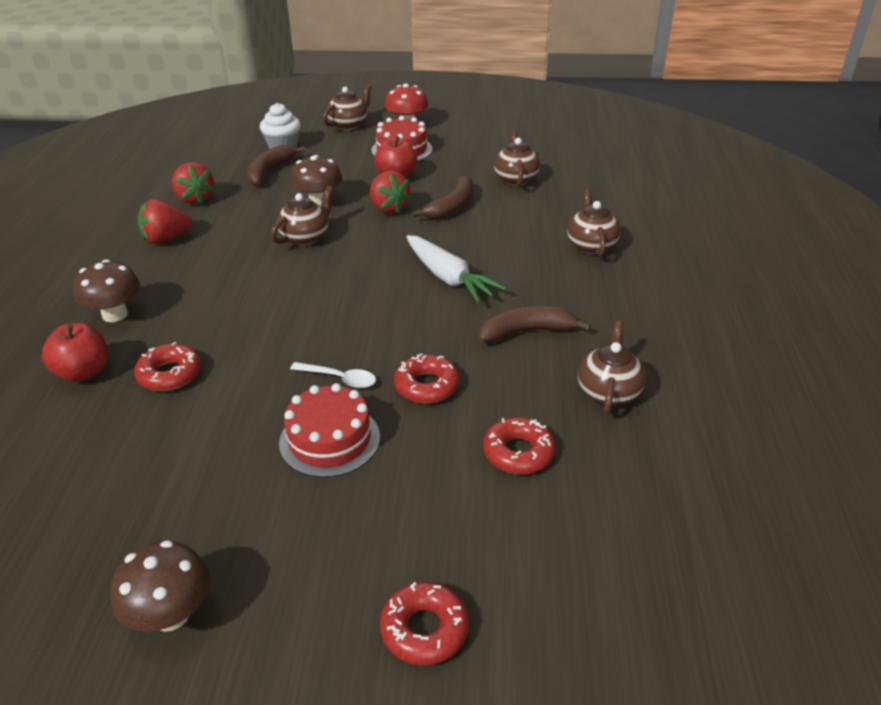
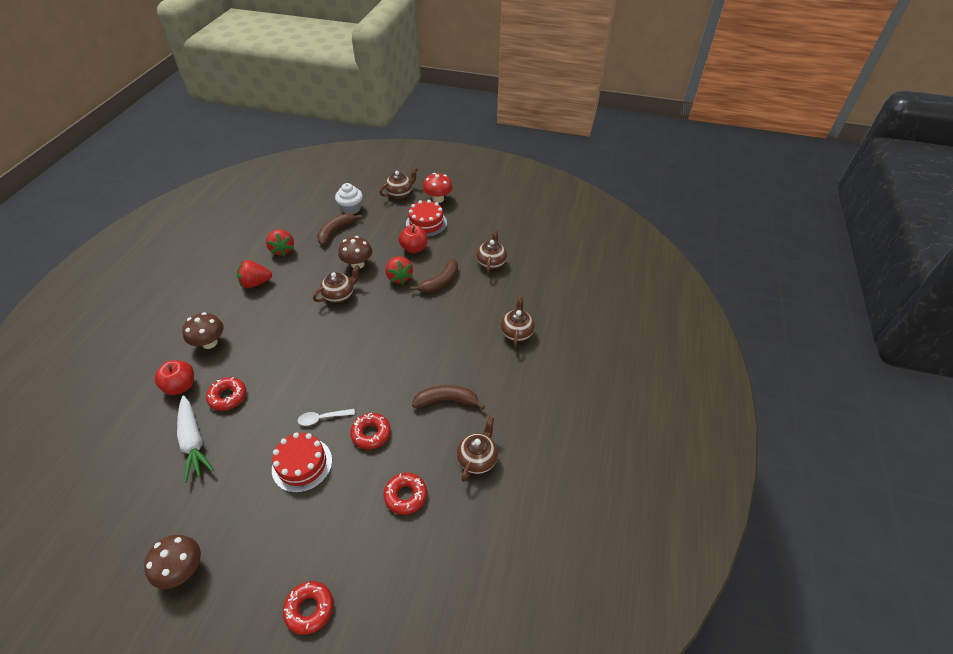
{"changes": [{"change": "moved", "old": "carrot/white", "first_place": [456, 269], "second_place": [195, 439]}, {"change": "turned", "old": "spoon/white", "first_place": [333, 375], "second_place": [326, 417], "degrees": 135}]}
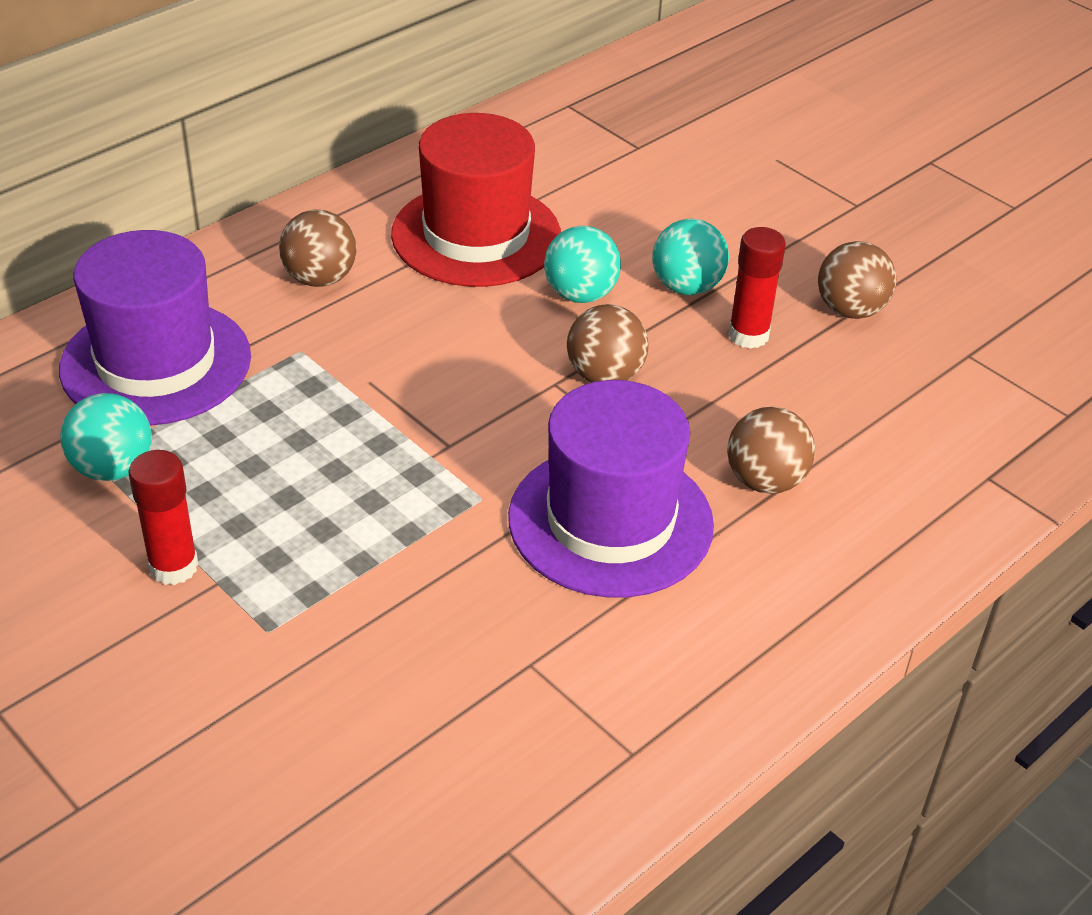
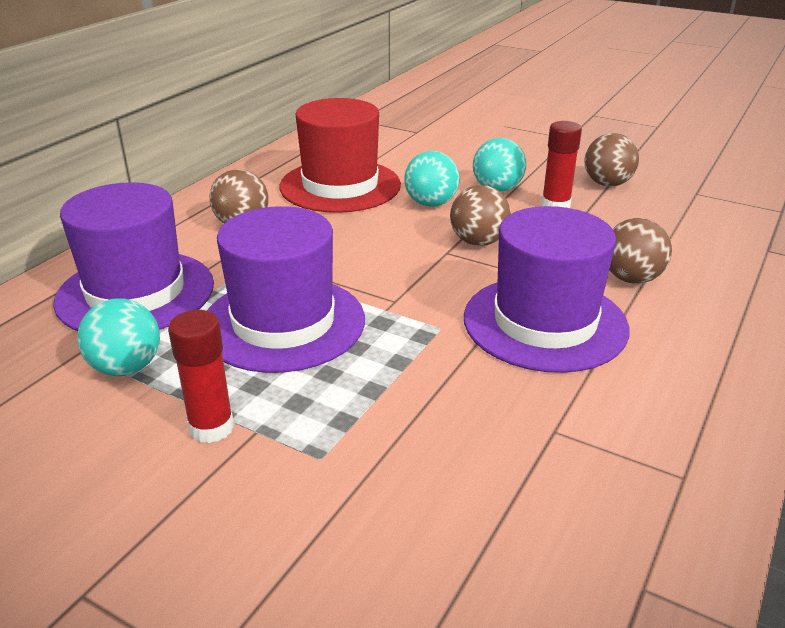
{"changes": [{"change": "added", "new": "hat/purple", "second_place": [286, 289]}]}
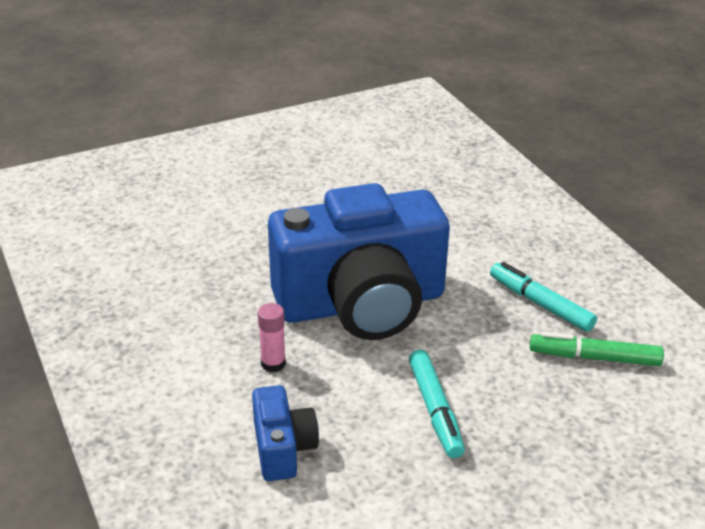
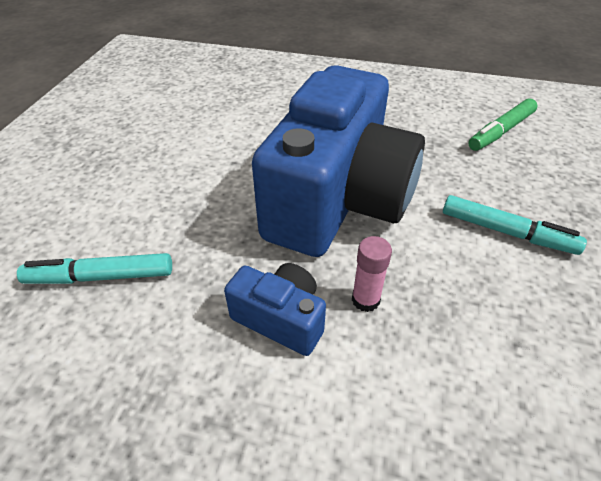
{"changes": [{"change": "moved", "old": "marker/turquoise", "first_place": [543, 297], "second_place": [94, 268]}, {"change": "moved", "old": "camera/blue", "first_place": [285, 433], "second_place": [275, 309]}]}
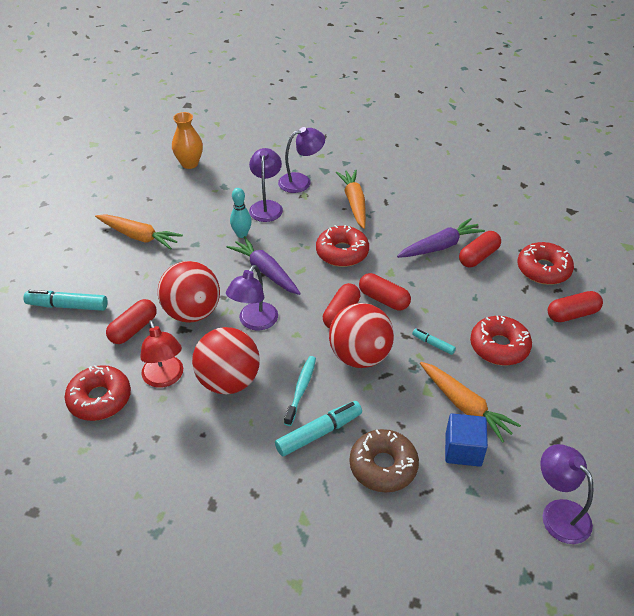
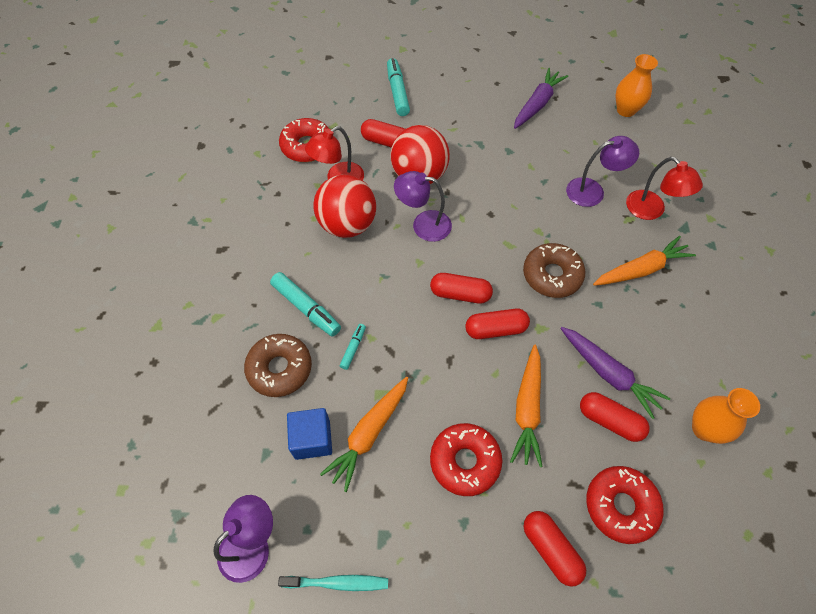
{"changes": [{"change": "recoloured", "old": "lamp/purple", "new": "lamp/red", "first_place": [301, 160], "second_place": [664, 188]}, {"change": "removed", "old": "bowling pin/turquoise", "first_place": [241, 213]}, {"change": "moved", "old": "carrot/orange", "first_place": [139, 232], "second_place": [526, 406]}, {"change": "recoloured", "old": "donut/red", "new": "donut/brown", "first_place": [342, 246], "second_place": [554, 270]}, {"change": "moved", "old": "carrot/purple", "first_place": [264, 265], "second_place": [541, 98]}, {"change": "turned", "old": "capsule/red", "first_place": [385, 292], "second_place": [497, 324], "degrees": 60}, {"change": "removed", "old": "ball/red", "first_place": [361, 335]}, {"change": "moved", "old": "marker/turquoise", "first_place": [434, 342], "second_place": [353, 347]}, {"change": "moved", "old": "toothbrush/turquoise", "first_place": [300, 391], "second_place": [333, 583]}, {"change": "added", "new": "vase/orange", "second_place": [726, 416]}]}
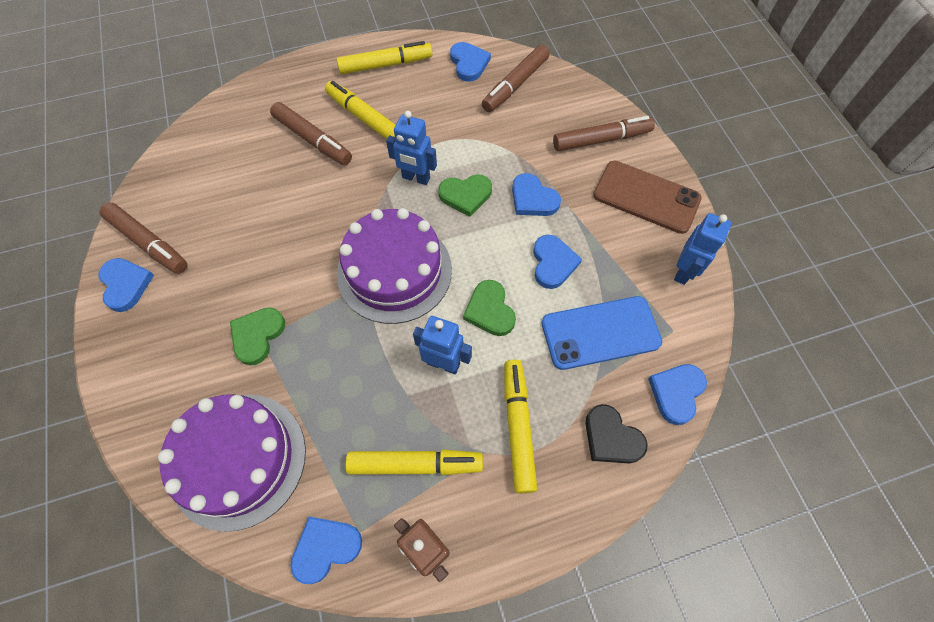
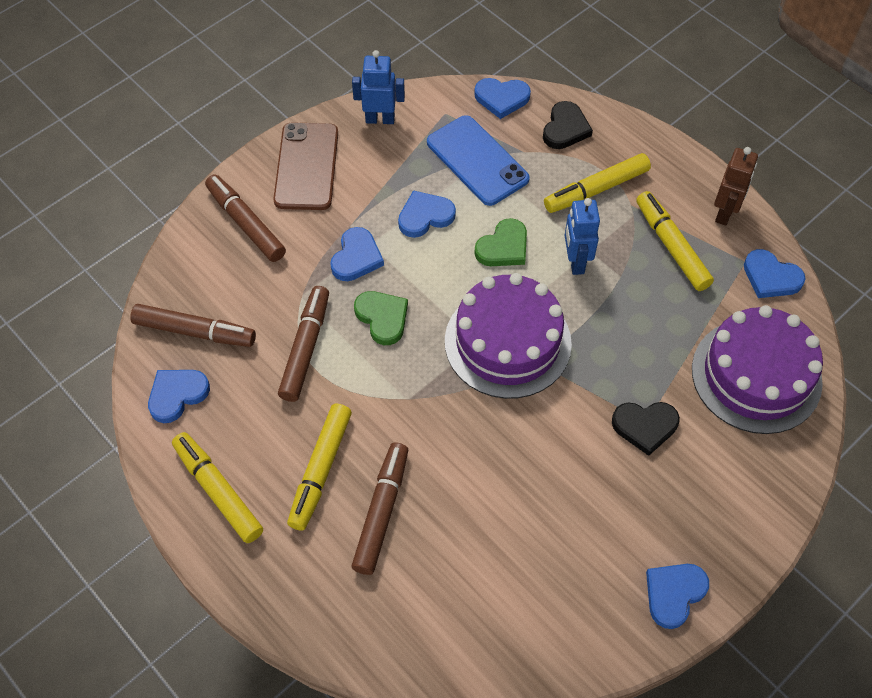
{"changes": [{"change": "removed", "old": "robot/blue", "first_place": [411, 148]}, {"change": "moved", "old": "marker/brown", "first_place": [143, 238], "second_place": [303, 344]}, {"change": "recoloured", "old": "heart/green", "new": "heart/black", "first_place": [257, 336], "second_place": [646, 429]}]}
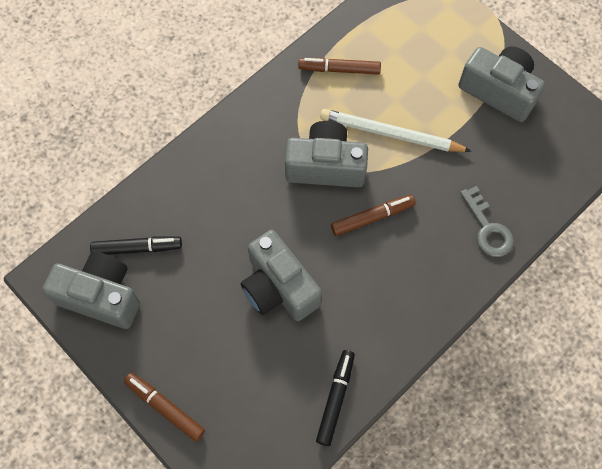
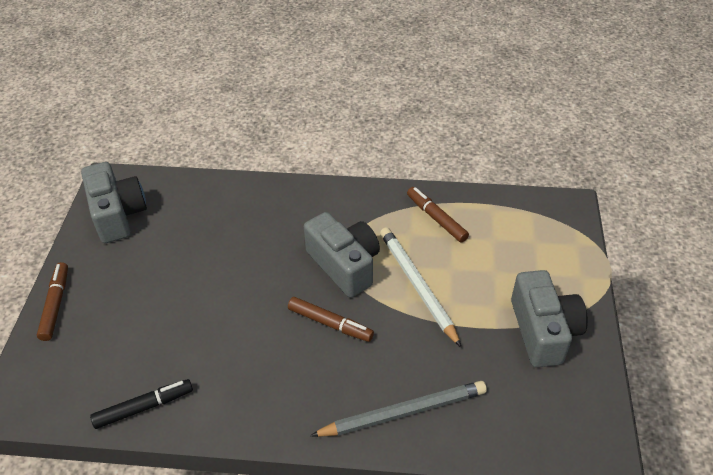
{"changes": [{"change": "replaced", "old": "key/grey", "new": "pencil/grey", "first_place": [487, 221], "second_place": [398, 409]}, {"change": "removed", "old": "camera/grey", "first_place": [281, 275]}, {"change": "removed", "old": "marker/black", "first_place": [136, 245]}]}
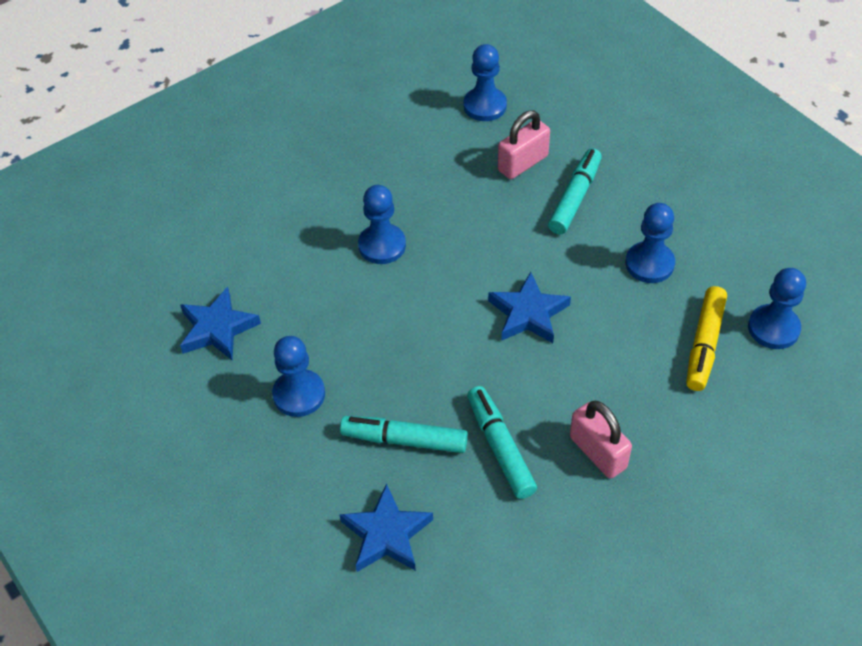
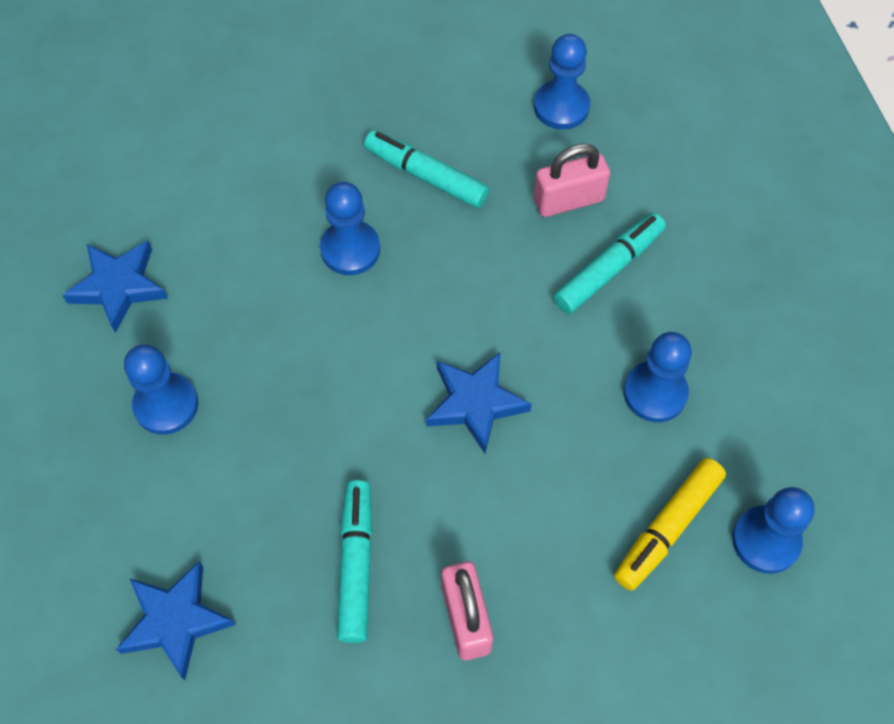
{"changes": [{"change": "moved", "old": "marker/turquoise", "first_place": [404, 434], "second_place": [426, 169]}]}
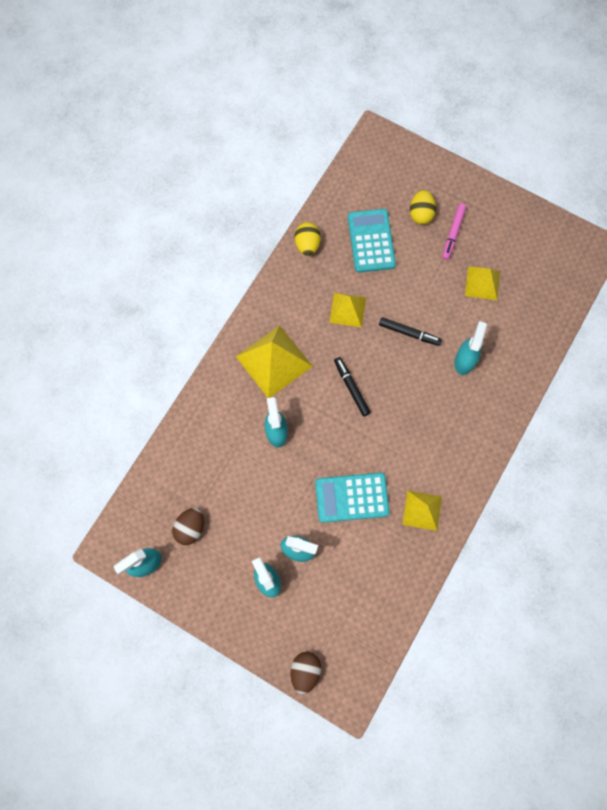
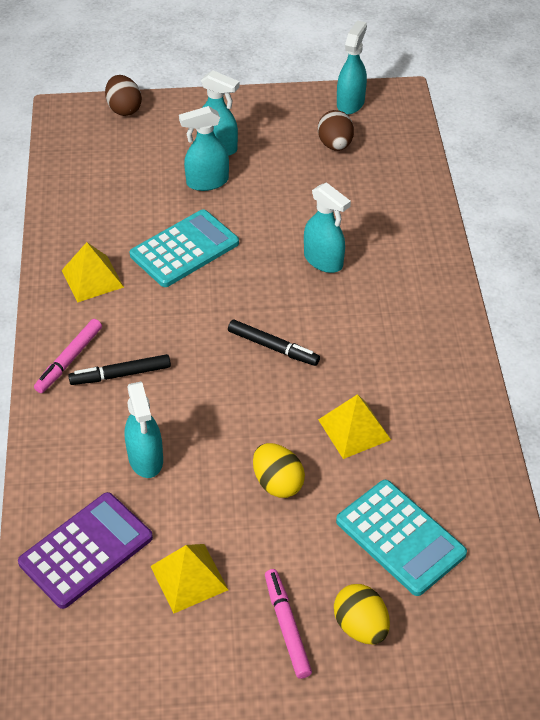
{"changes": [{"change": "moved", "old": "egg/yellow", "first_place": [308, 239], "second_place": [279, 470]}, {"change": "moved", "old": "marker/black", "first_place": [410, 331], "second_place": [119, 369]}, {"change": "removed", "old": "pyramid/yellow", "first_place": [274, 361]}, {"change": "added", "new": "marker/pink", "second_place": [68, 356]}, {"change": "added", "new": "calculator/purple", "second_place": [85, 550]}]}
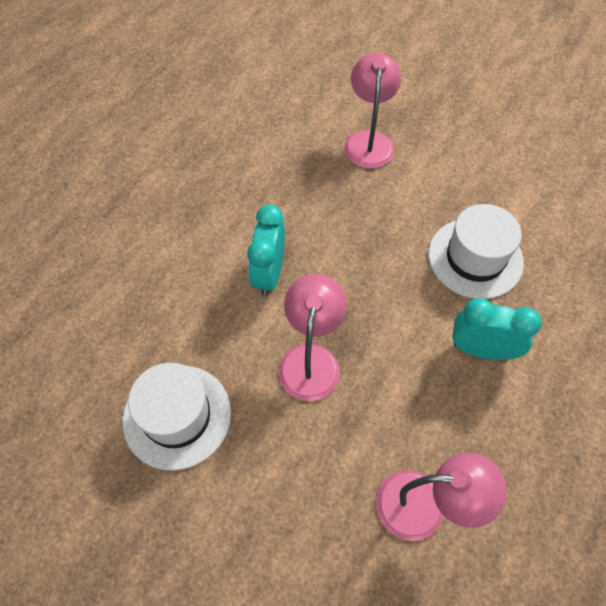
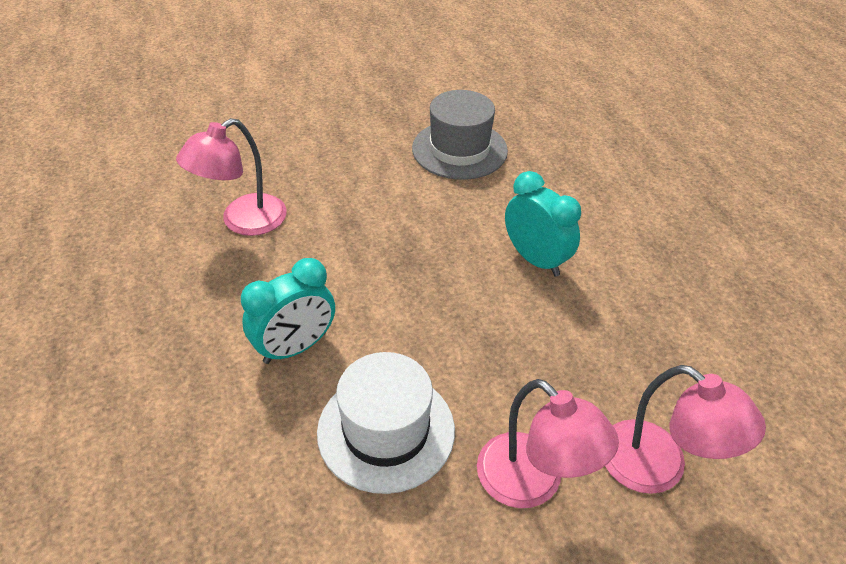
{"changes": [{"change": "moved", "old": "lamp/pink", "first_place": [313, 337], "second_place": [548, 443]}, {"change": "recoloured", "old": "hat/white", "new": "hat/grey", "first_place": [177, 417], "second_place": [460, 135]}]}
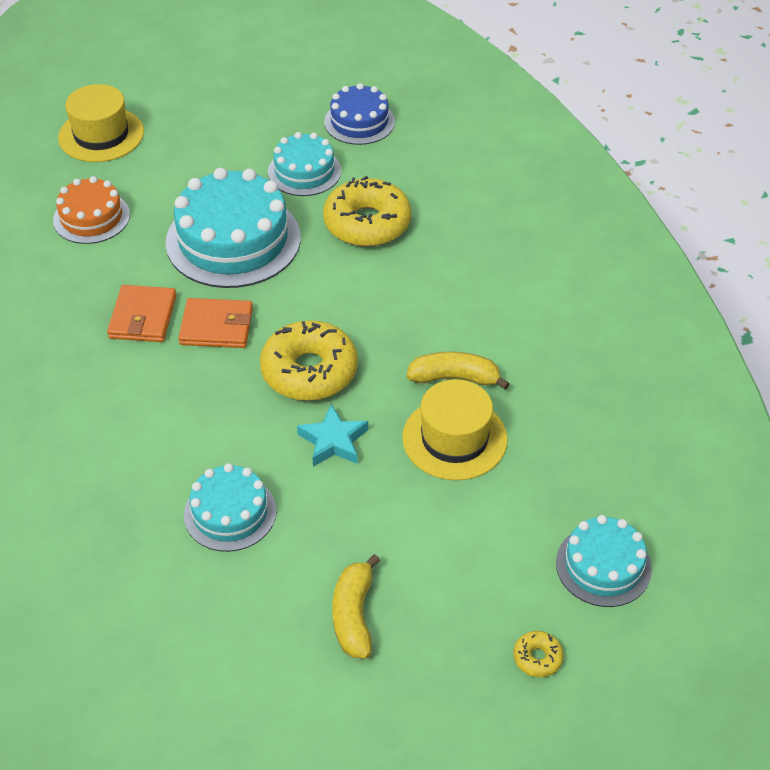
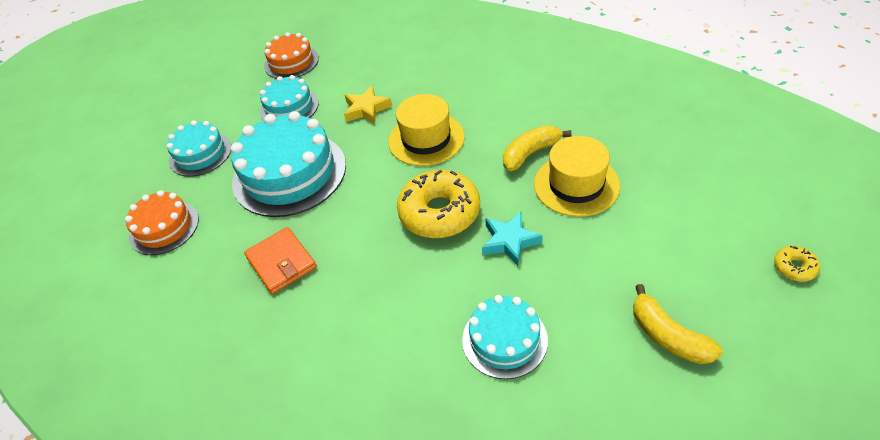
{"changes": [{"change": "recoloured", "old": "cake/blue", "new": "cake/orange", "first_place": [359, 114], "second_place": [291, 55]}, {"change": "moved", "old": "hat/yellow", "first_place": [101, 123], "second_place": [426, 130]}, {"change": "replaced", "old": "donut/yellow", "new": "star/yellow", "first_place": [367, 211], "second_place": [368, 105]}, {"change": "removed", "old": "wallet/orange", "first_place": [215, 323]}, {"change": "moved", "old": "cake/turquoise", "first_place": [604, 561], "second_place": [199, 149]}]}
